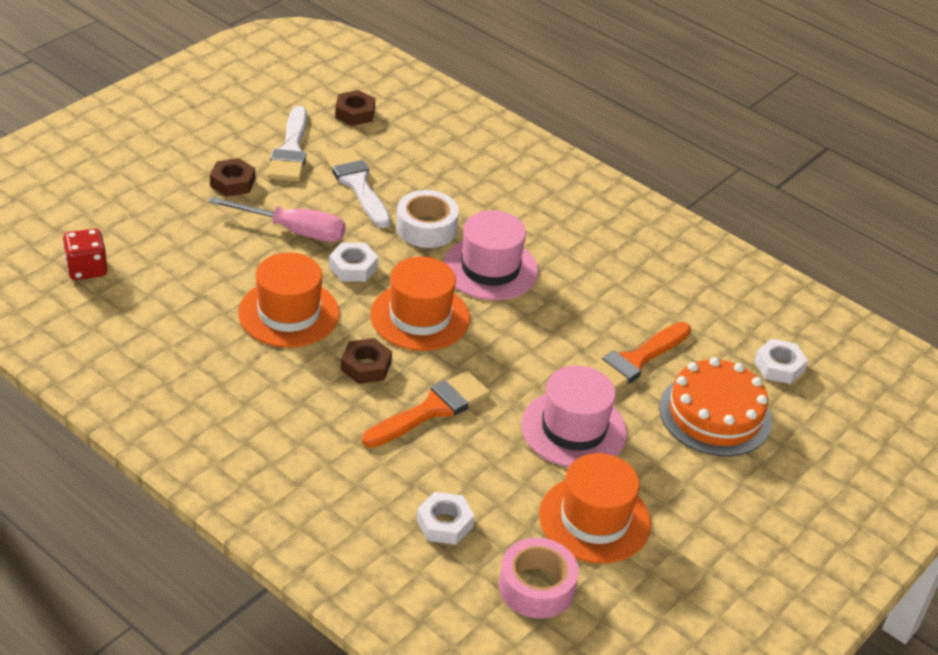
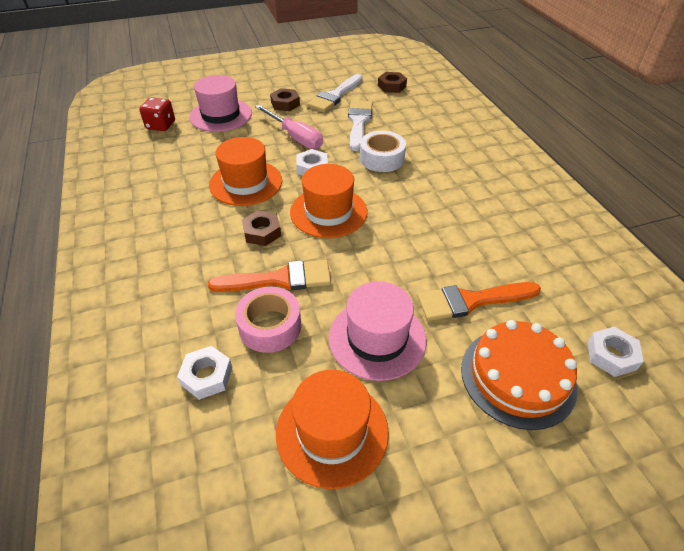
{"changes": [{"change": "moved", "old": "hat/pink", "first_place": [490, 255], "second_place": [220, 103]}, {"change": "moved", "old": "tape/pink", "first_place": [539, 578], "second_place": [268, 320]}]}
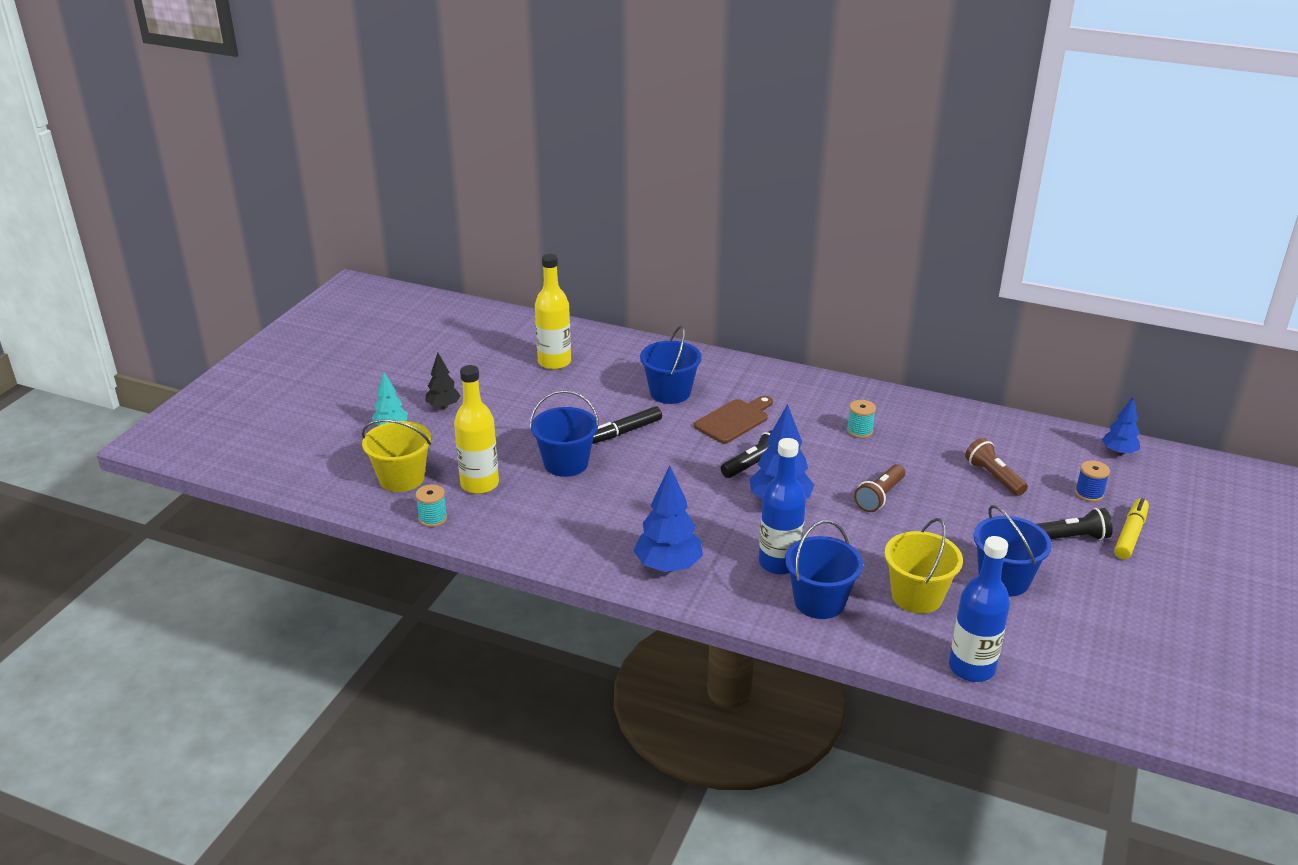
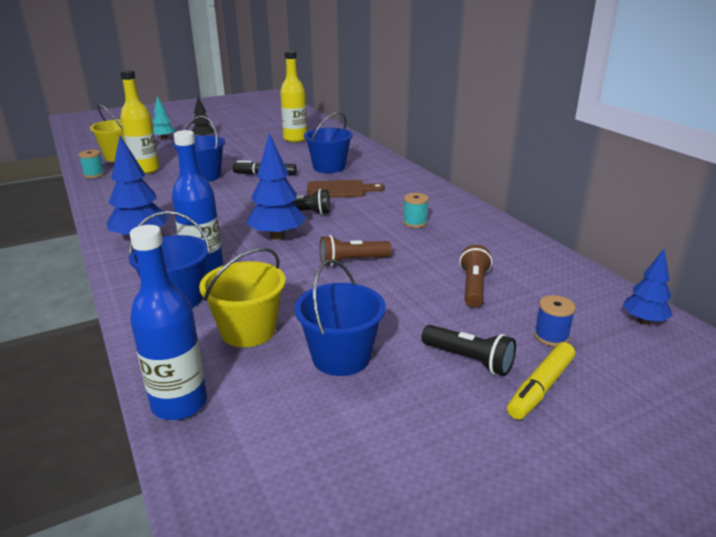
{"changes": [{"change": "turned", "old": "marker/yellow", "first_place": [1131, 529], "second_place": [541, 381], "degrees": 150}]}
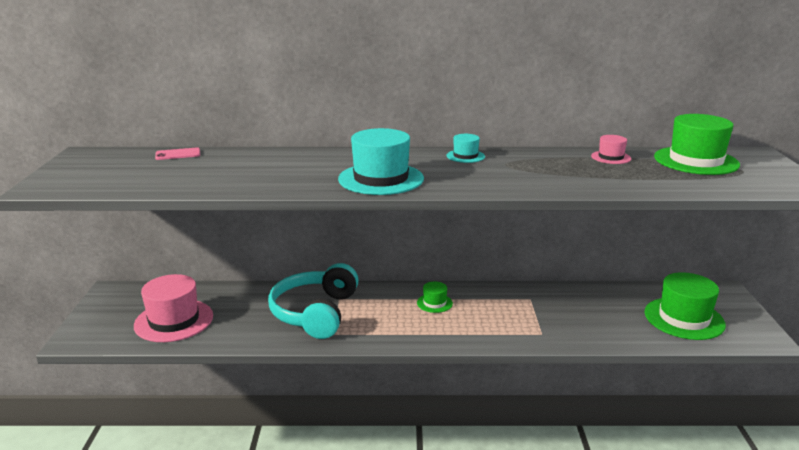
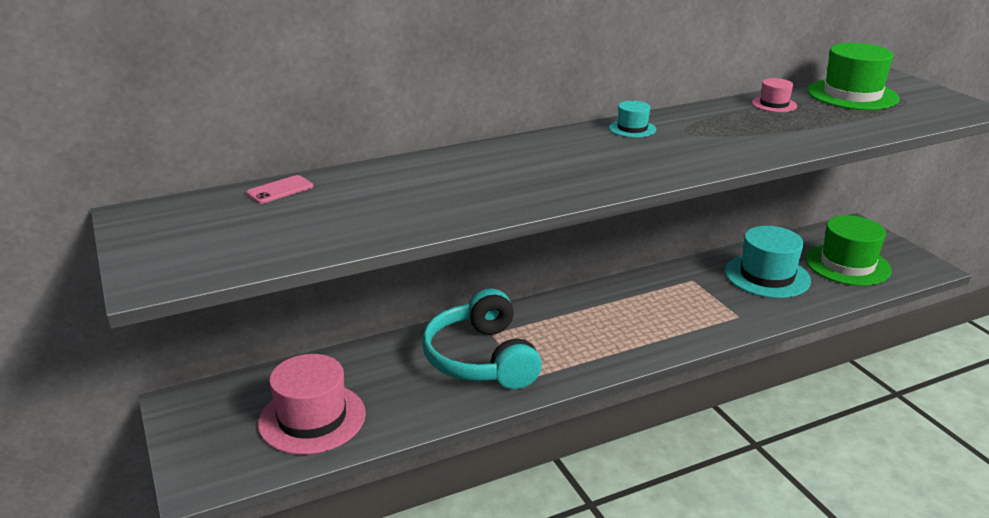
{"changes": [{"change": "moved", "old": "hat/turquoise", "first_place": [381, 161], "second_place": [768, 262]}, {"change": "removed", "old": "hat/green", "first_place": [435, 297]}]}
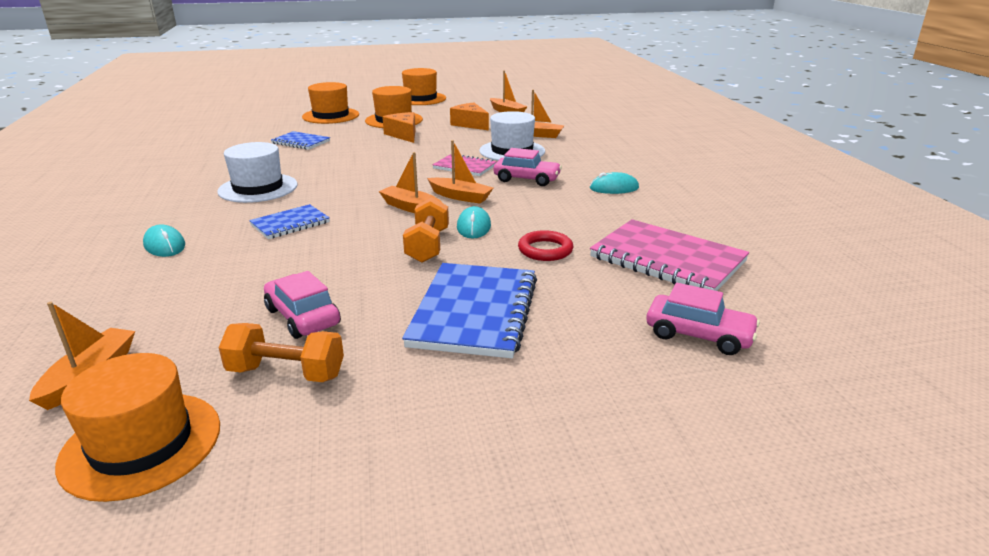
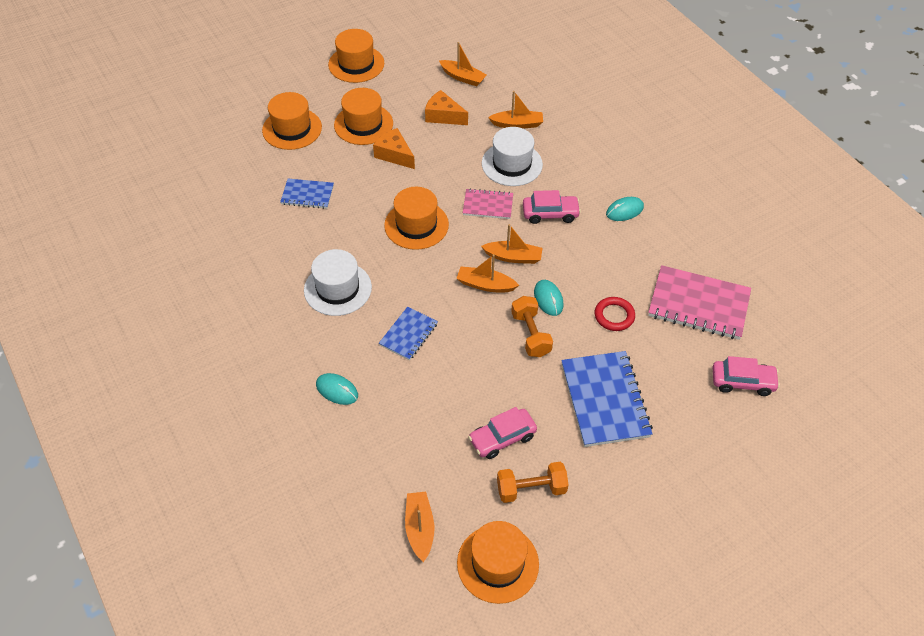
{"changes": [{"change": "turned", "old": "car/pink", "first_place": [302, 305], "second_place": [502, 433], "degrees": -60}, {"change": "added", "new": "hat/orange", "second_place": [416, 218]}]}
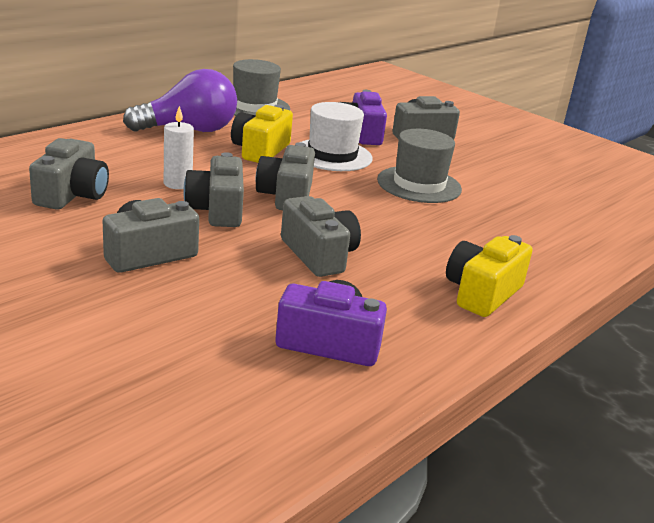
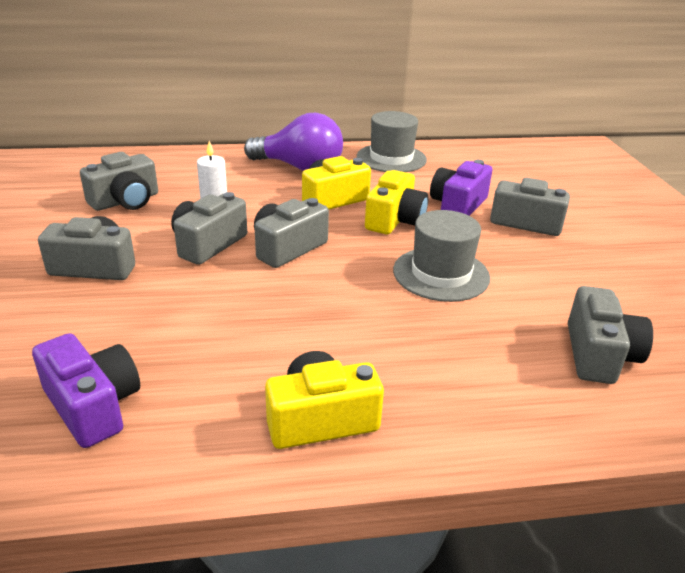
{"changes": [{"change": "replaced", "old": "hat/white", "new": "camera/yellow", "first_place": [337, 136], "second_place": [396, 202]}, {"change": "moved", "old": "camera/grey", "first_place": [321, 236], "second_place": [610, 335]}]}
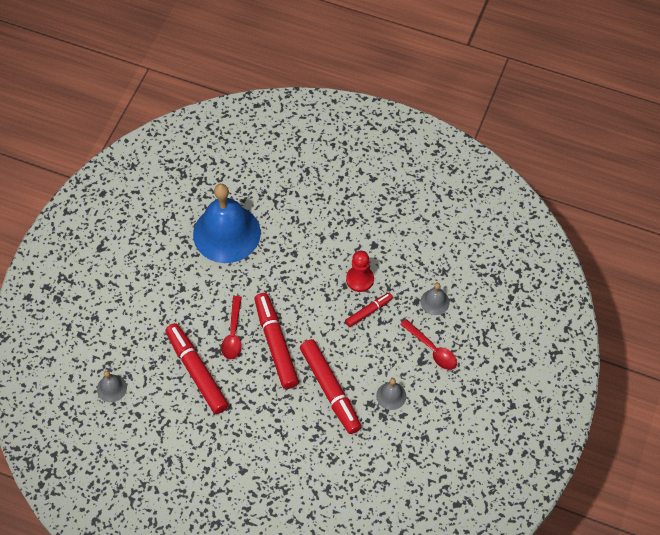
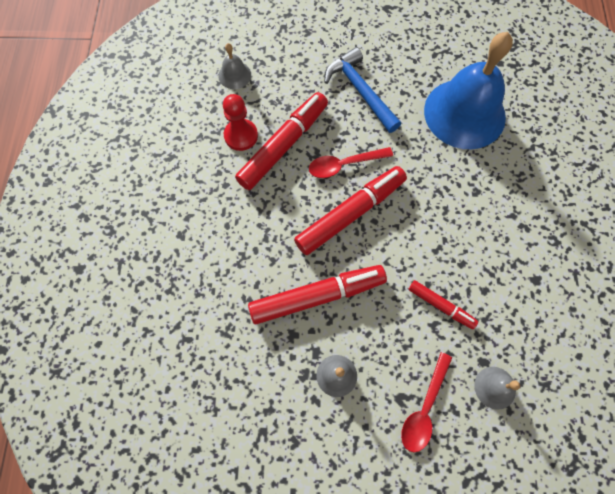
{"changes": [{"change": "moved", "old": "pawn/red", "first_place": [360, 271], "second_place": [240, 122]}, {"change": "turned", "old": "marker/red", "first_place": [330, 386], "second_place": [317, 294], "degrees": -150}, {"change": "added", "new": "hammer/blue", "second_place": [362, 90]}]}
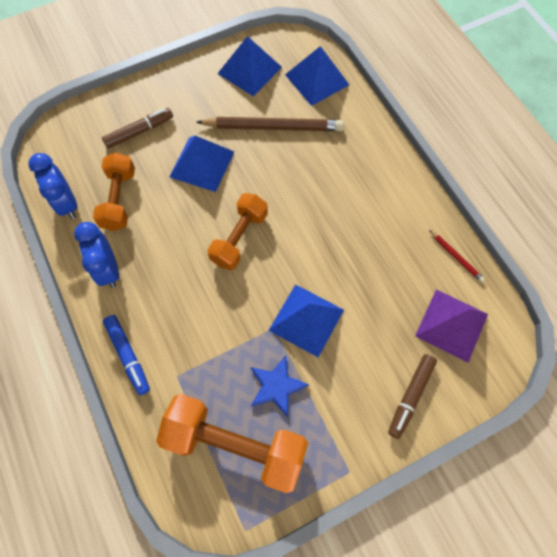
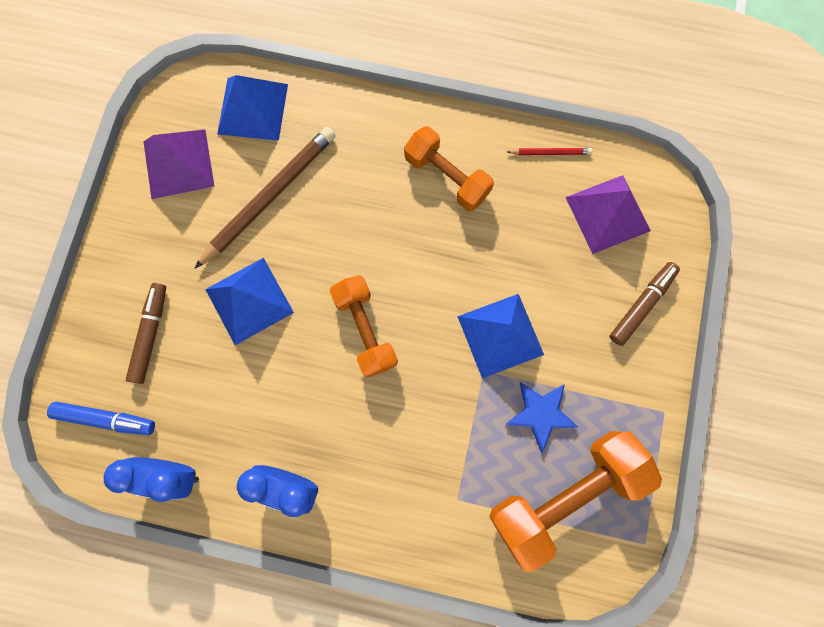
{"changes": [{"change": "recoloured", "old": "pyramid/blue", "new": "pyramid/purple", "first_place": [249, 66], "second_place": [179, 164]}, {"change": "moved", "old": "dumbbell/orange", "first_place": [114, 191], "second_place": [449, 168]}, {"change": "moved", "old": "marker/blue", "first_place": [126, 355], "second_place": [101, 418]}, {"change": "turned", "old": "marker/brown", "first_place": [412, 396], "second_place": [644, 304], "degrees": -120}]}
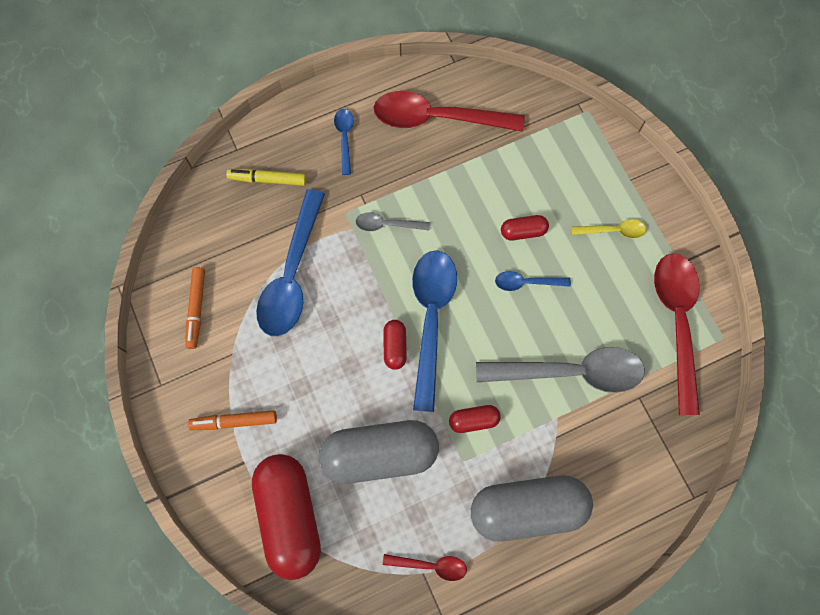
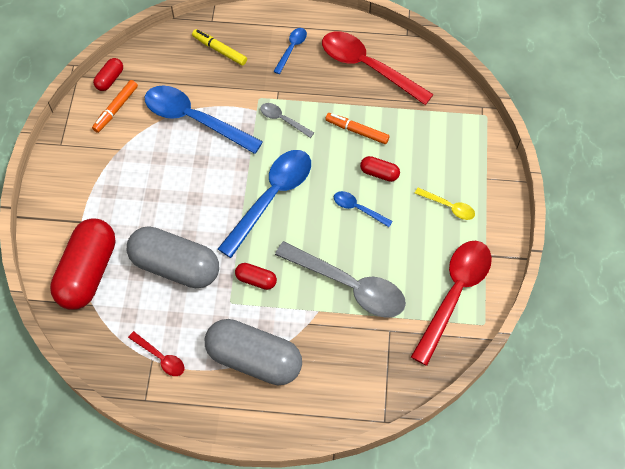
{"changes": [{"change": "turned", "old": "spoon/blue", "first_place": [290, 262], "second_place": [204, 120], "degrees": 75}, {"change": "moved", "old": "capsule/red", "first_place": [395, 345], "second_place": [108, 74]}, {"change": "moved", "old": "marker/orange", "first_place": [232, 420], "second_place": [357, 128]}]}
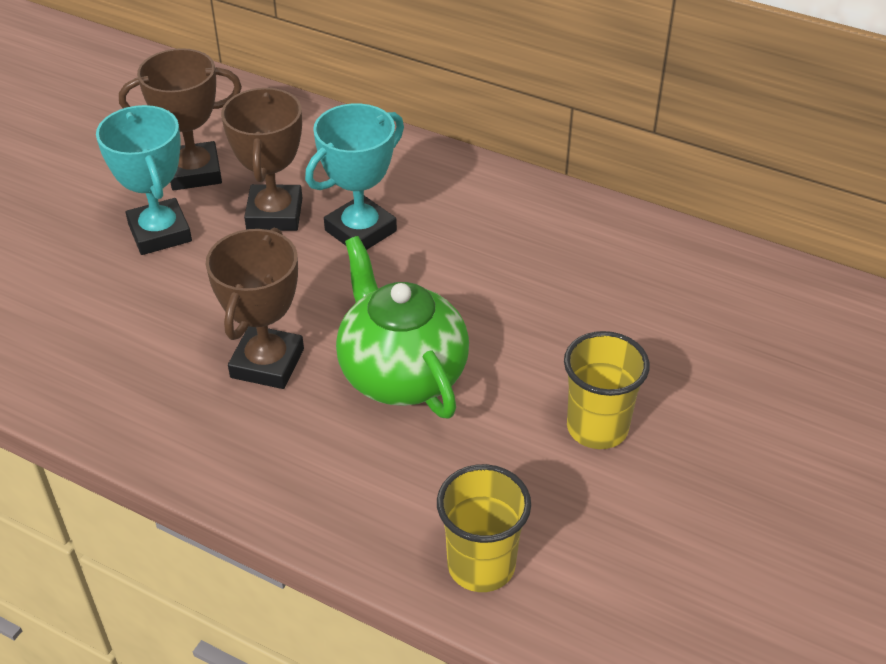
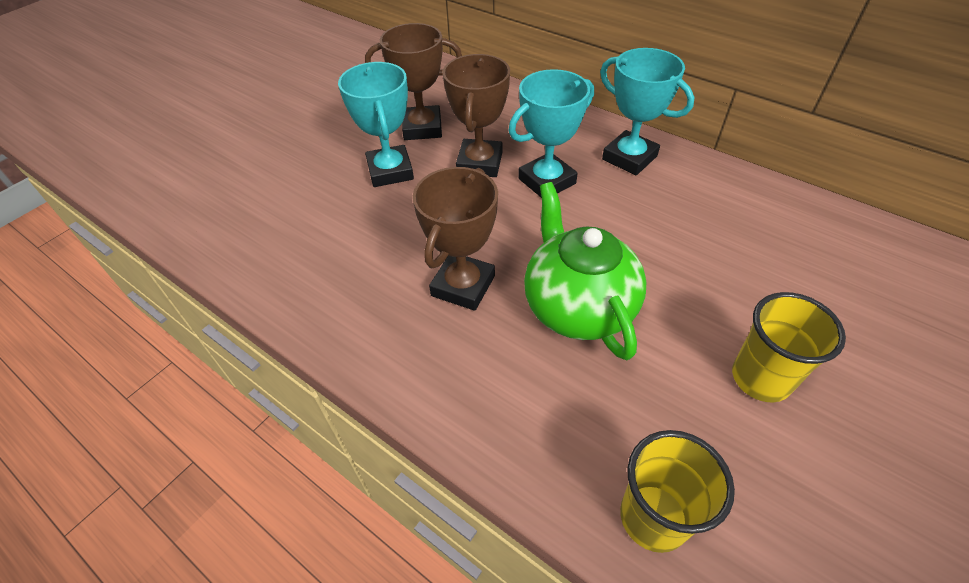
{"changes": [{"change": "added", "new": "trophy/turquoise", "second_place": [647, 111]}]}
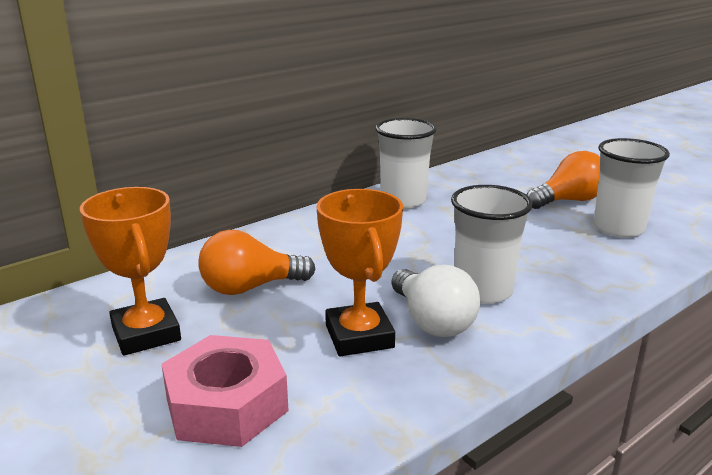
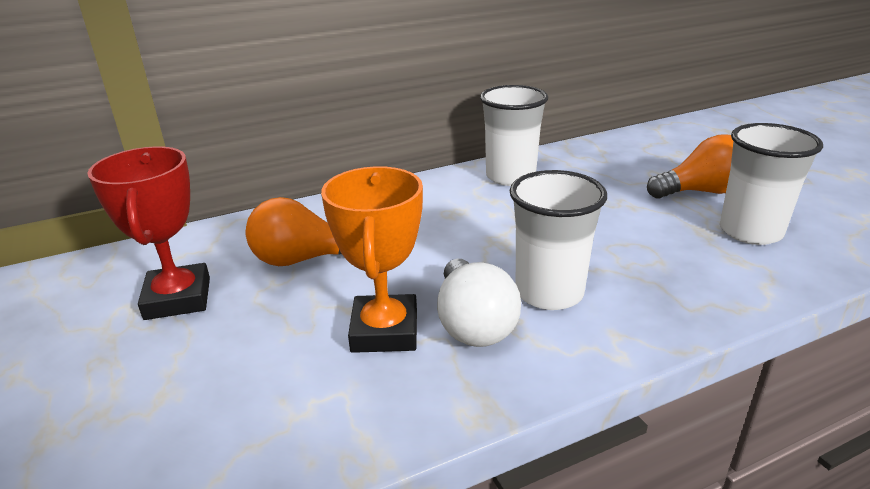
{"changes": [{"change": "recoloured", "old": "trophy/orange", "new": "trophy/red", "first_place": [130, 271], "second_place": [148, 233]}, {"change": "removed", "old": "nut/pink", "first_place": [225, 391]}]}
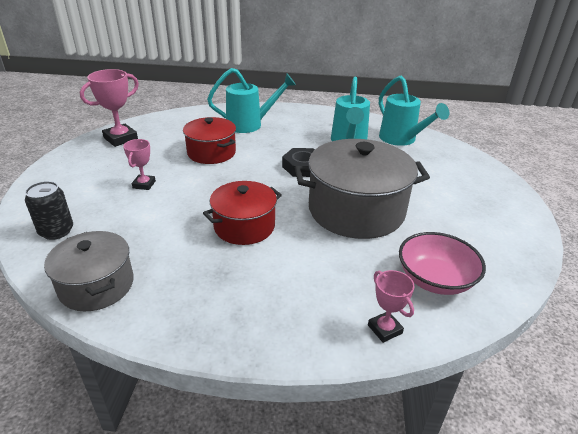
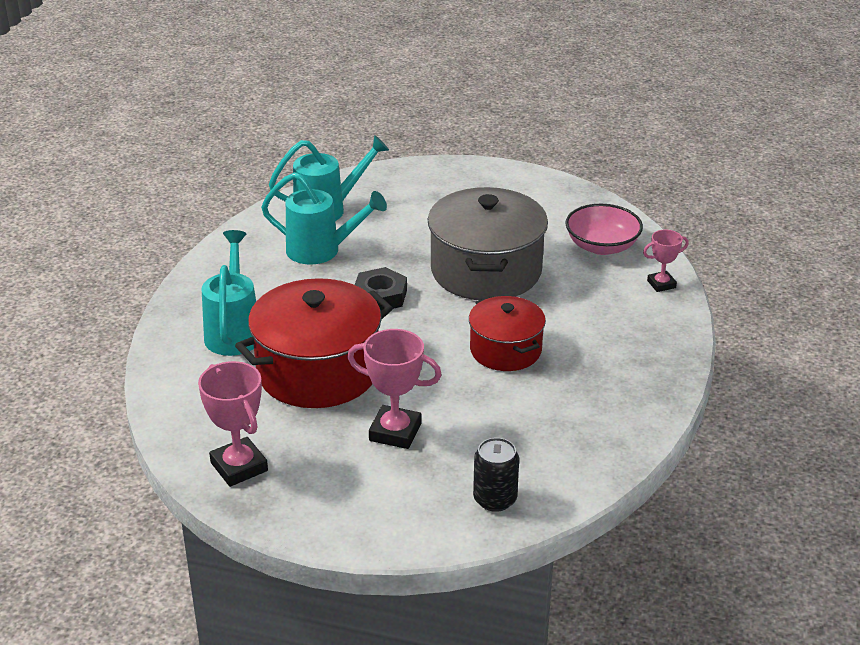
{"changes": [{"change": "resized", "old": "pot/red", "first_place": [209, 140], "second_place": [314, 343], "factor": 1.67}, {"change": "resized", "old": "trophy/pink", "first_place": [139, 164], "second_place": [394, 389], "factor": 1.68}, {"change": "removed", "old": "pot/grey", "first_place": [89, 271]}]}
